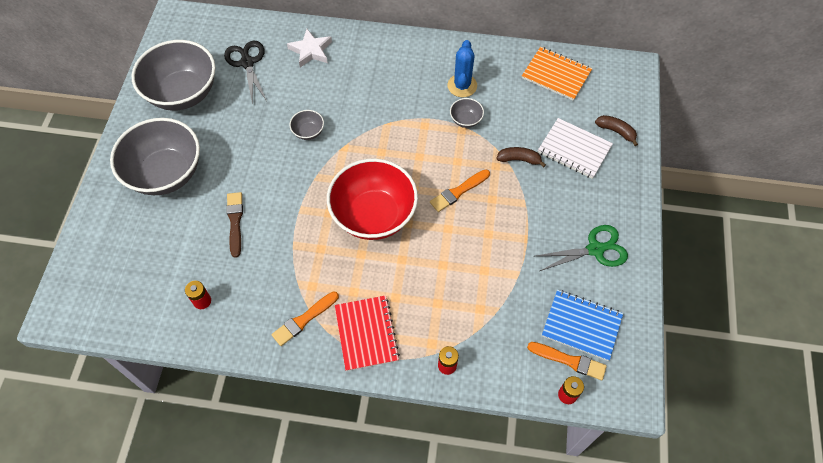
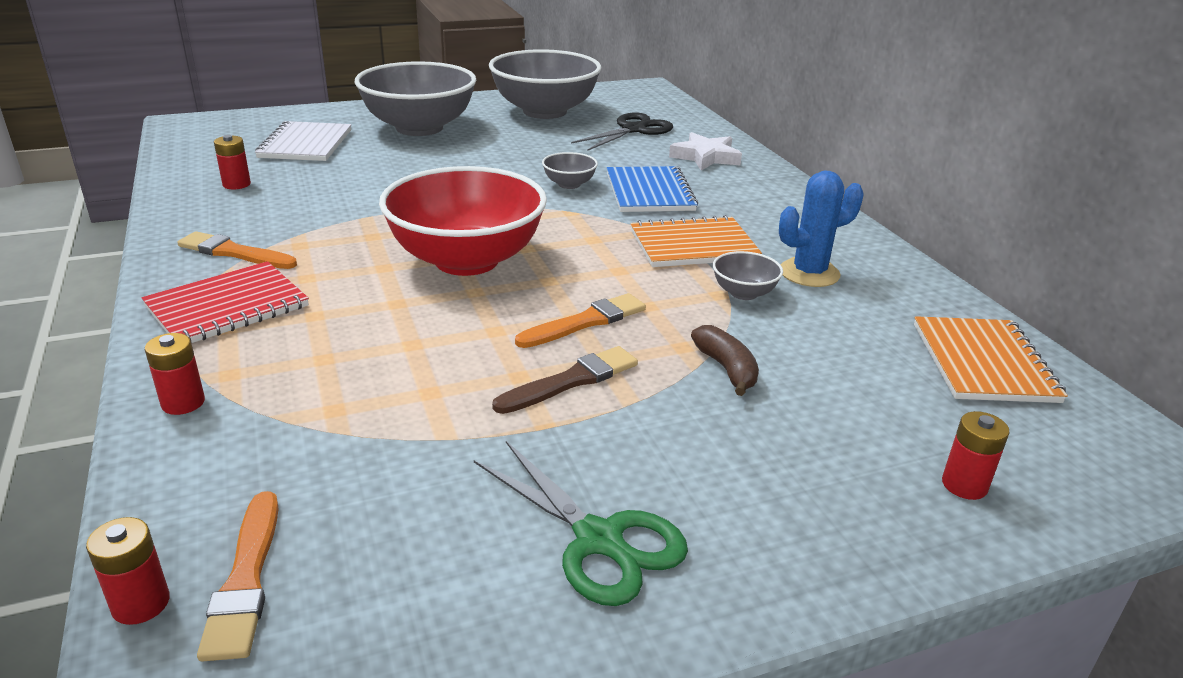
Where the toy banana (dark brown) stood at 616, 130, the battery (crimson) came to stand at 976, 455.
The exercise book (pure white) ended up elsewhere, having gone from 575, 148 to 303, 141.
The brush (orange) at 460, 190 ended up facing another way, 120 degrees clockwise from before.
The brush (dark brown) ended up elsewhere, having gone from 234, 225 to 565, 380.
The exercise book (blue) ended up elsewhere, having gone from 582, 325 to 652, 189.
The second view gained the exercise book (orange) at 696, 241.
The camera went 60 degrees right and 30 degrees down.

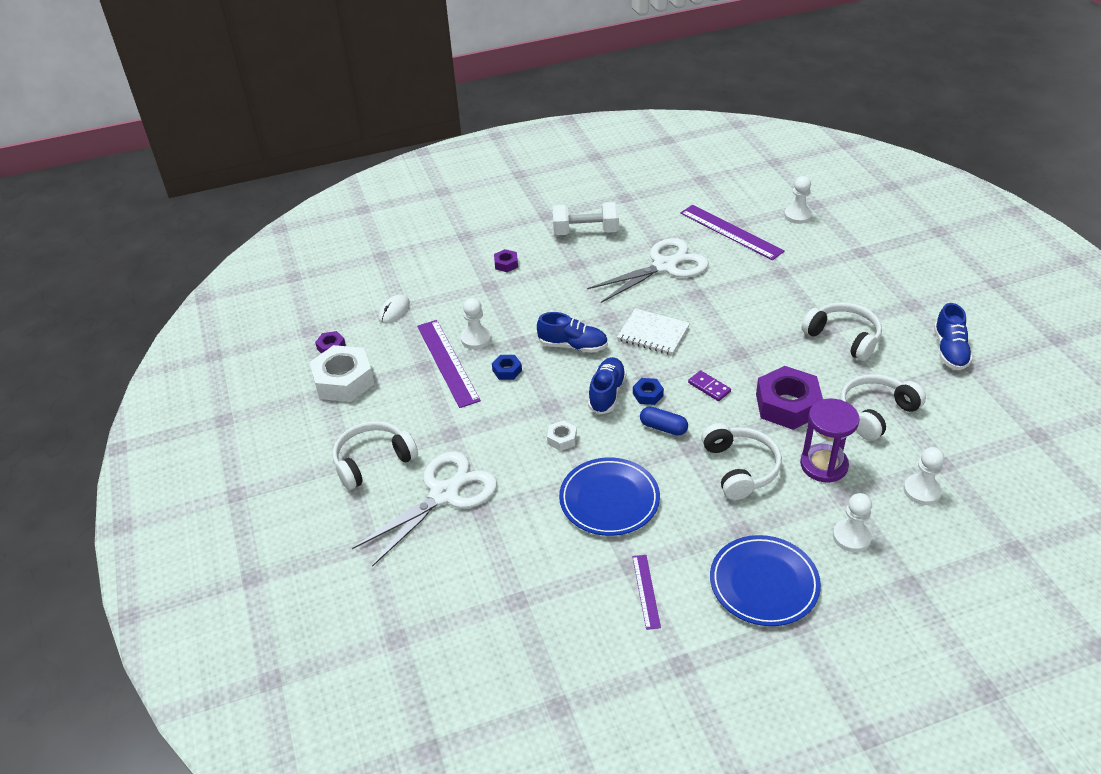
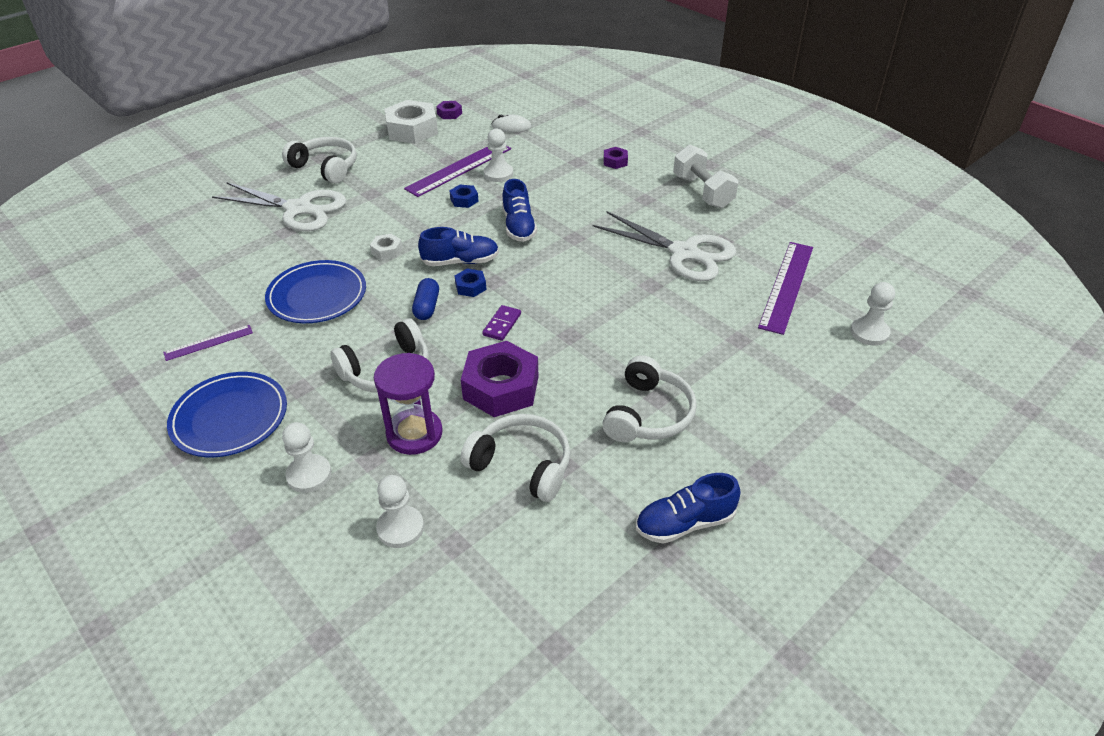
The second view lost the exercise book (pure white) at 653, 331.
The camera went 65 degrees right and 0 degrees up.

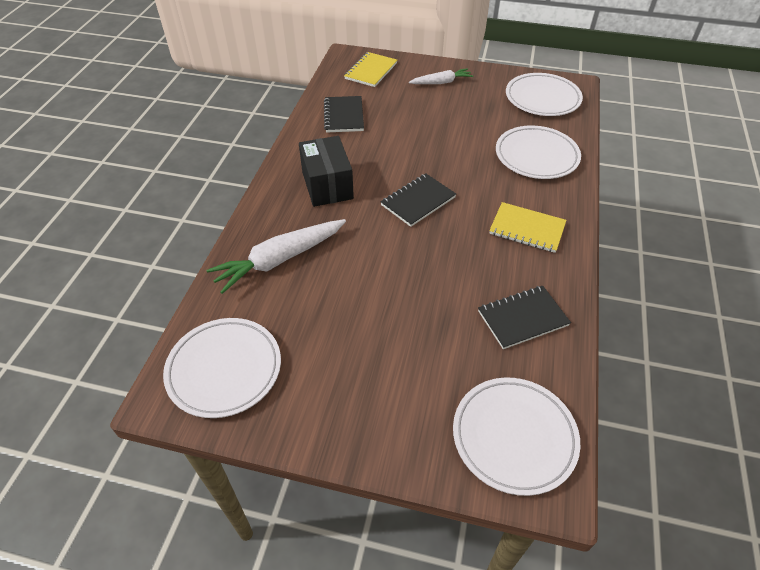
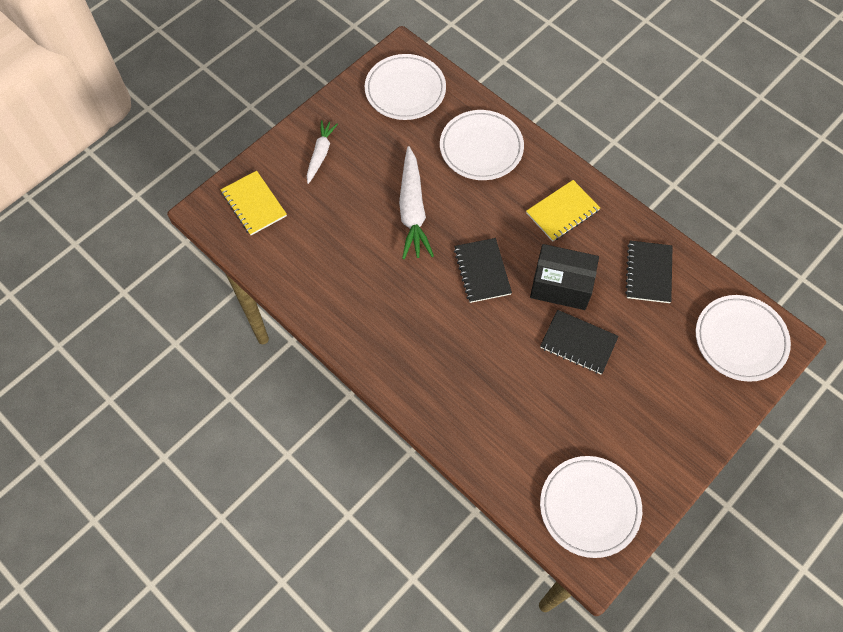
The exercise book (black) ended up elsewhere, having gone from 344, 114 to 579, 342.
The package (black) ended up elsewhere, having gone from 326, 171 to 564, 277.
The toy carrot (pure white) ended up elsewhere, having gone from 276, 256 to 416, 202.
The camera went 60 degrees left and 15 degrees up.

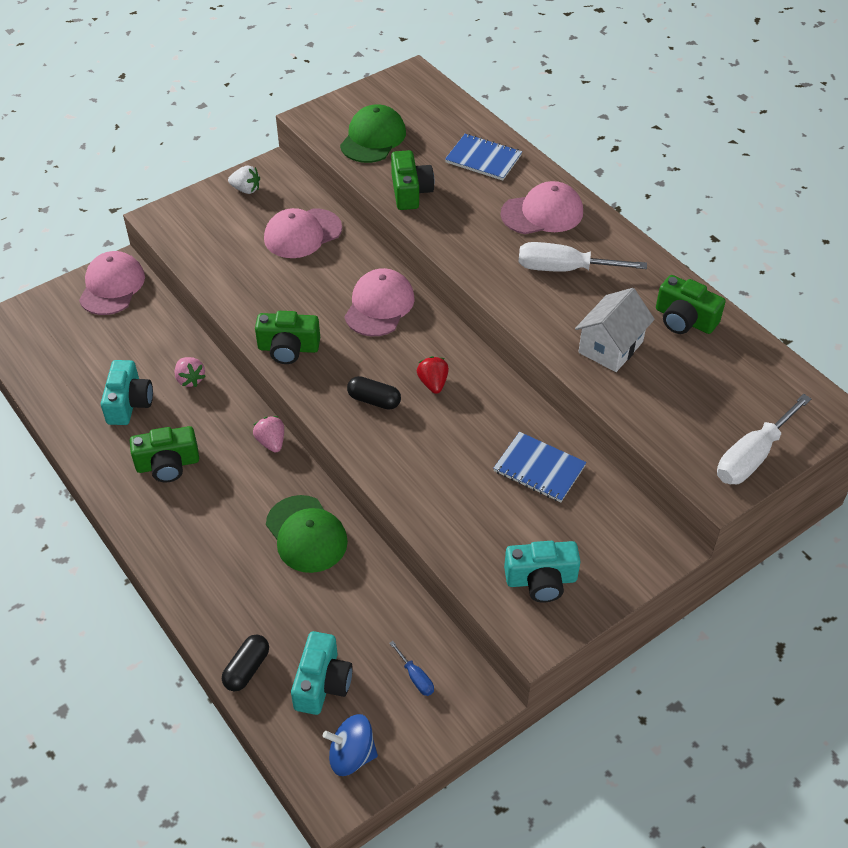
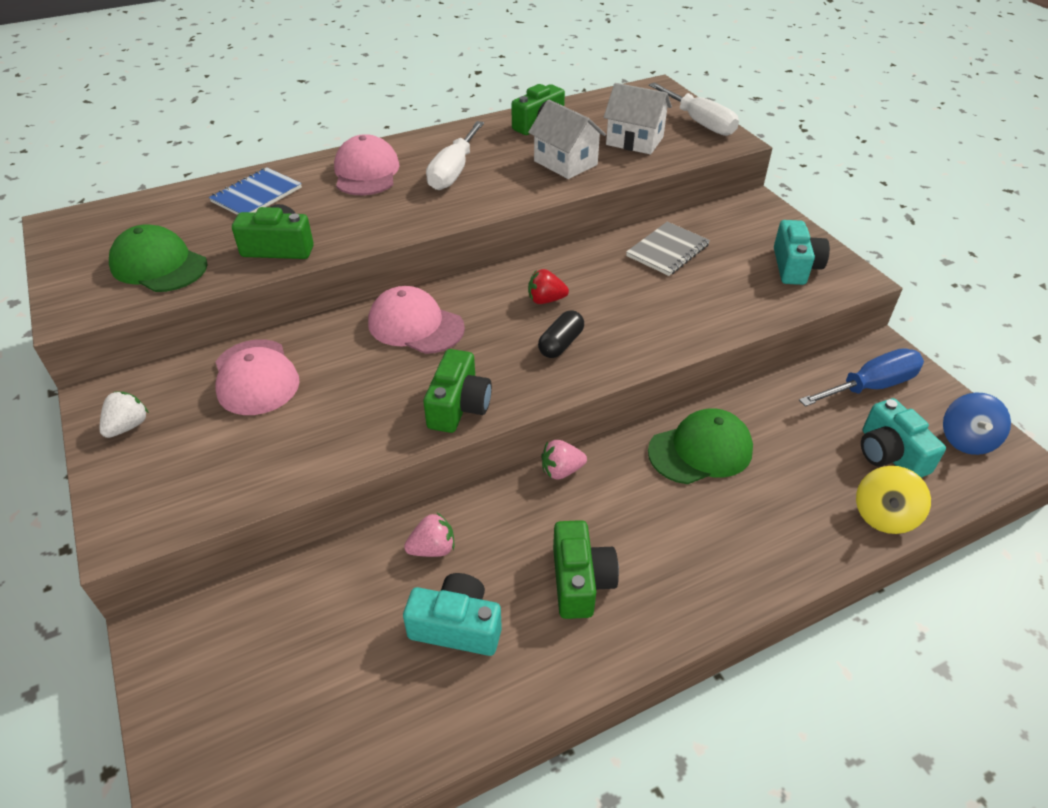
The second view lost the peaked cap (pink) at 112, 283.
What was the exercise book (blue) at 540, 467 turned into the exercise book (grey) at 668, 249.
The photo camera (teal) at 322, 673 ended up facing another way, 135 degrees counterclockwise from before.
Where the capsule (black) stood at 245, 663, the spinning top (yellow) came to stand at 893, 500.
The size of the flat screwdriver (blue) at 411, 668 changed by a factor of 2.16.
The second view gained the house (pure white) at 638, 119.
The camera went 80 degrees left and 5 degrees down.

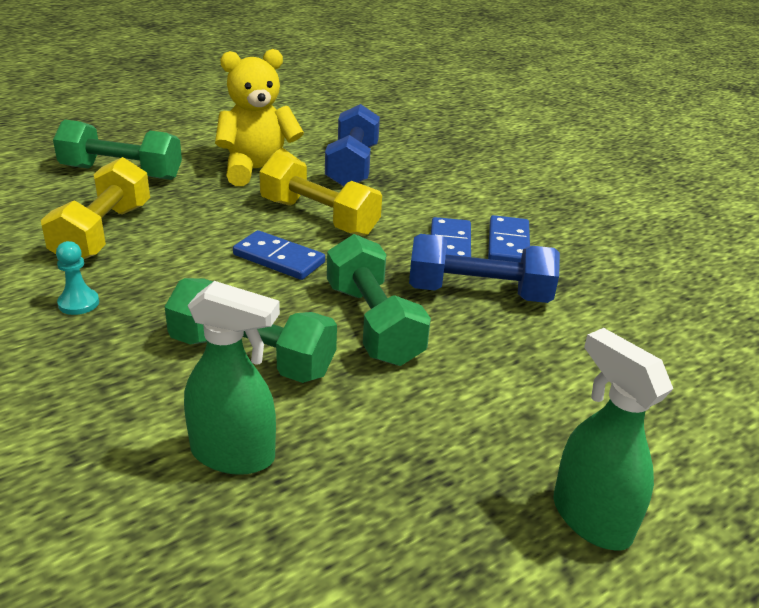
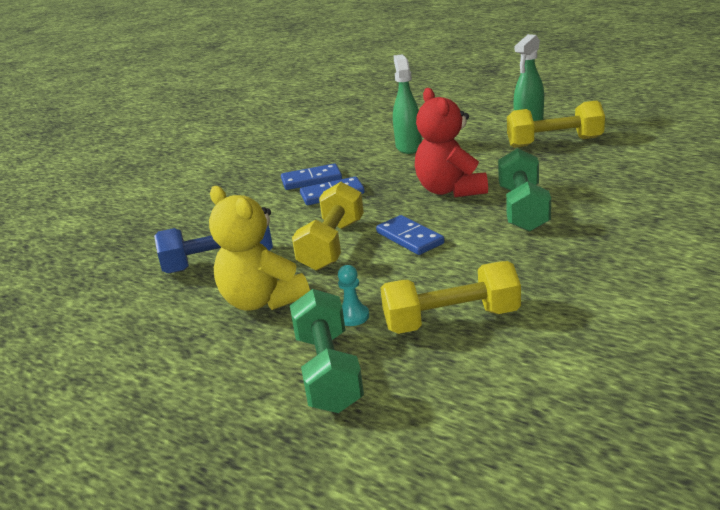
The domino (blue) at 279, 255 ended up facing another way, 45 degrees counterclockwise from before.
Where the hand weight (leaf-green) stood at 379, 300, the teddy (crimson) came to stand at 451, 143.
The second view lost the hand weight (blue) at 484, 268.
The pawn (teal) ended up elsewhere, having gone from 77, 278 to 353, 295.
The sprayer (leaf-green) ended up elsewhere, having gone from 232, 378 to 407, 104.
The second view gained the hand weight (yellow) at 556, 124.
The camera went 105 degrees left and 5 degrees down.

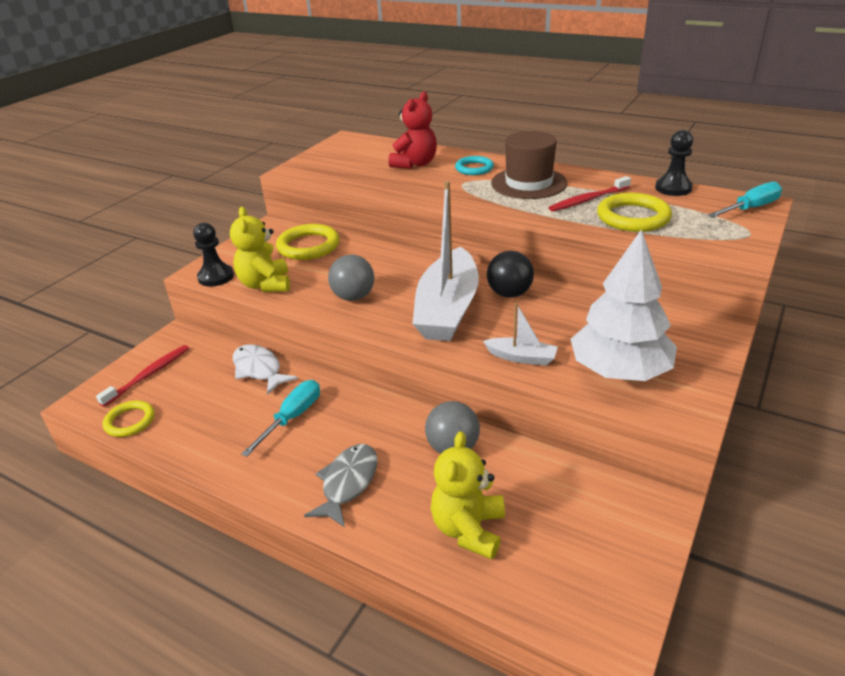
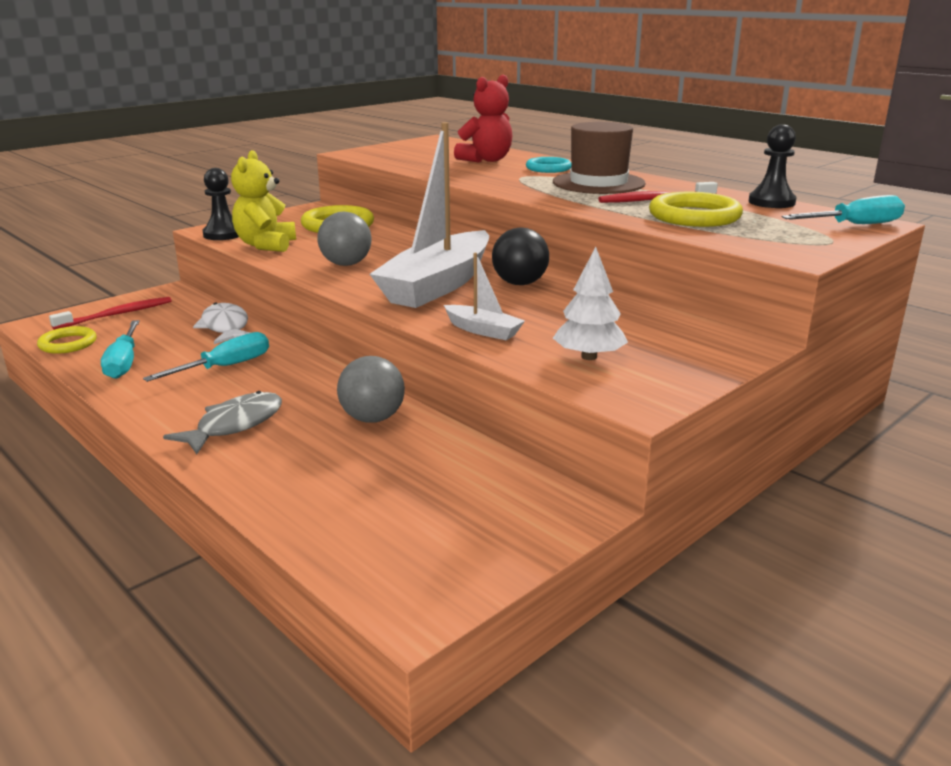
The size of the fir tree (pure white) at 624, 305 changed by a factor of 0.57.
The second view lost the teddy (yellow) at 468, 495.
The second view gained the flat screwdriver (teal) at 120, 349.
The camera went 15 degrees right and 10 degrees down.

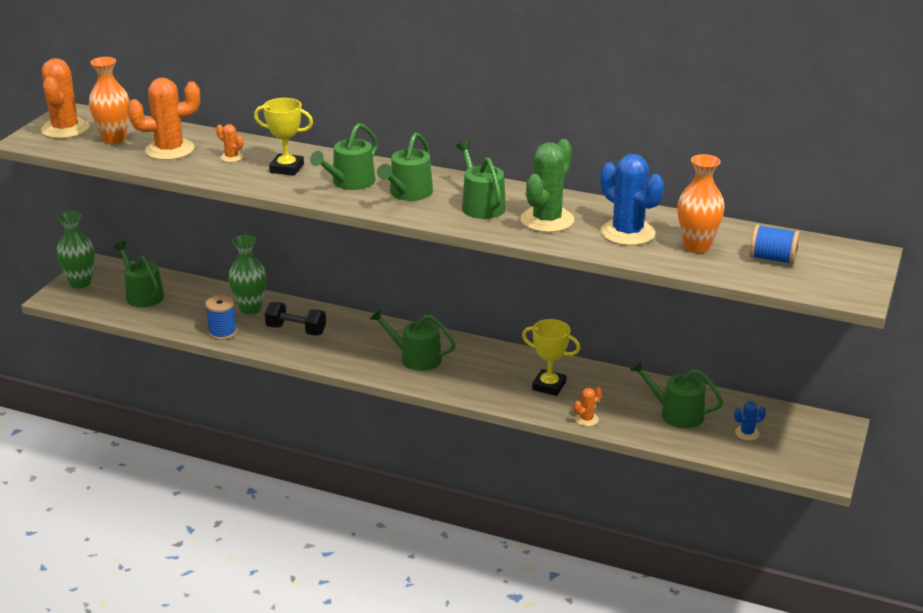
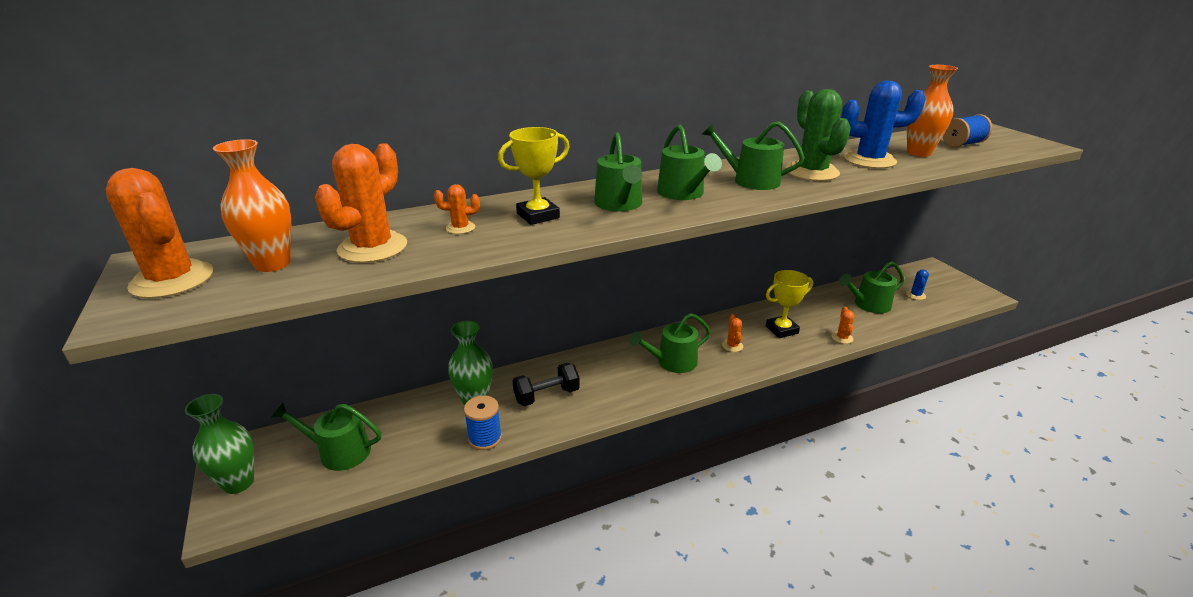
The second view gained the prickly plant (orange) at 732, 333.
The camera went 45 degrees left and 0 degrees up.

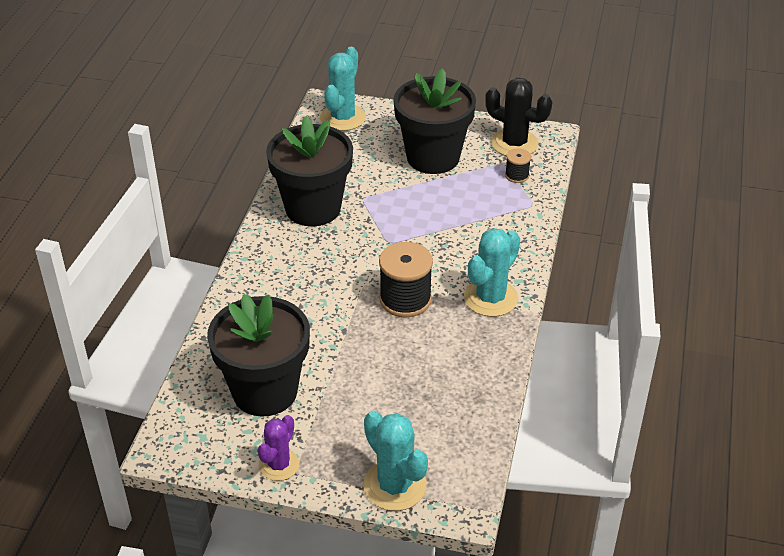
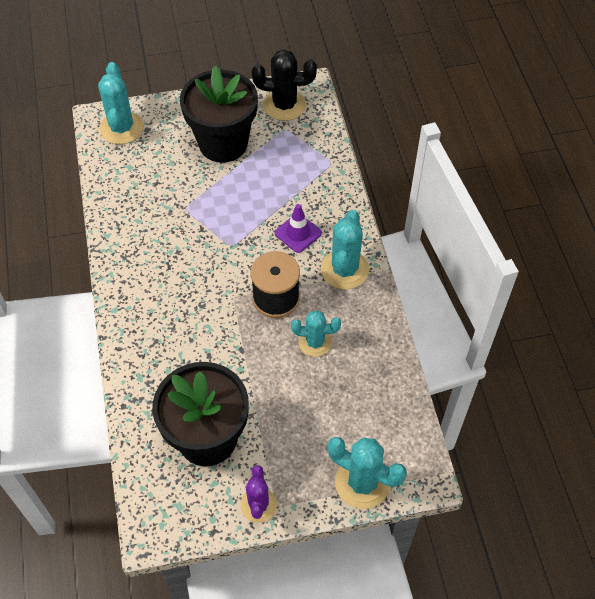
The second view lost the flower pot (black) at 309, 171.
The second view lost the spool (black) at 518, 165.
The second view gained the safety cone (violet) at 298, 228.
The second view gained the prickly plant (teal) at 316, 333.
The camera went 25 degrees left and 15 degrees up.

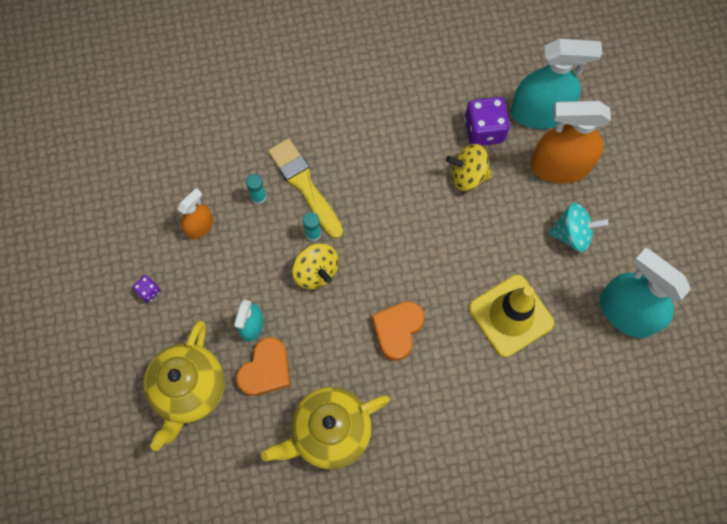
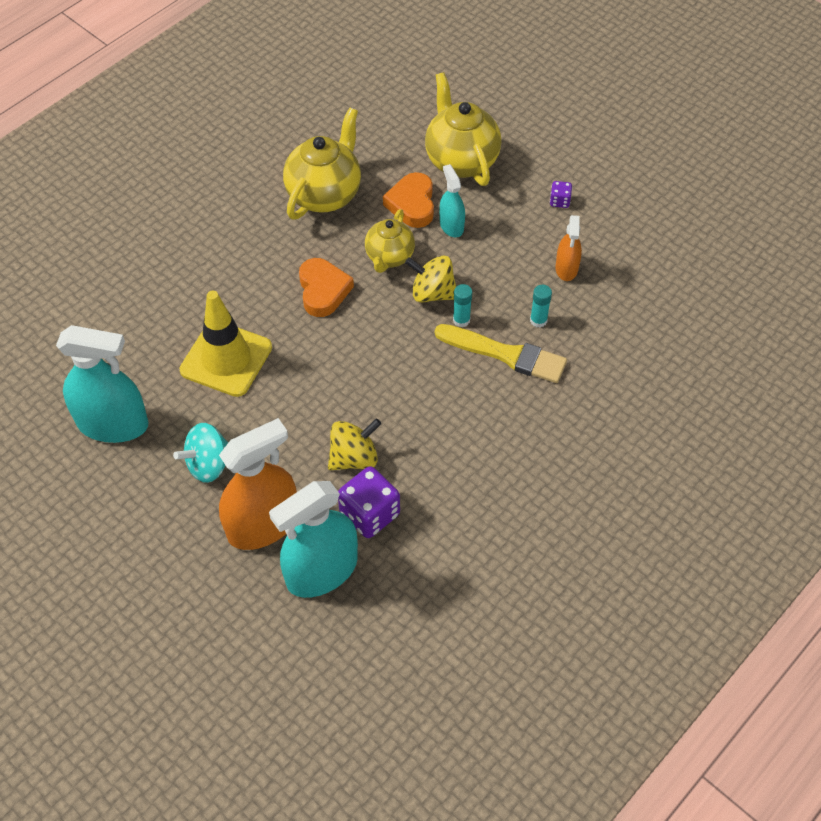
The second view gained the china teapot (yellow) at 390, 241.
The camera went 145 degrees right and 15 degrees down.

